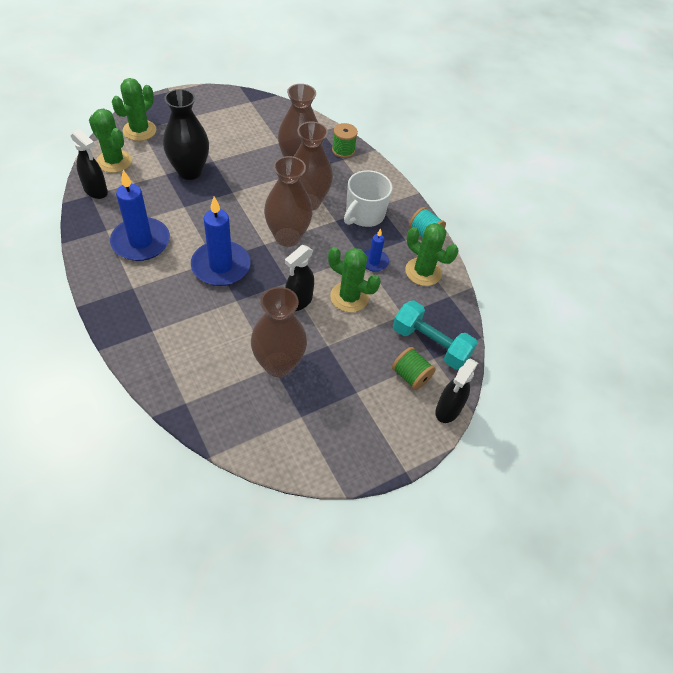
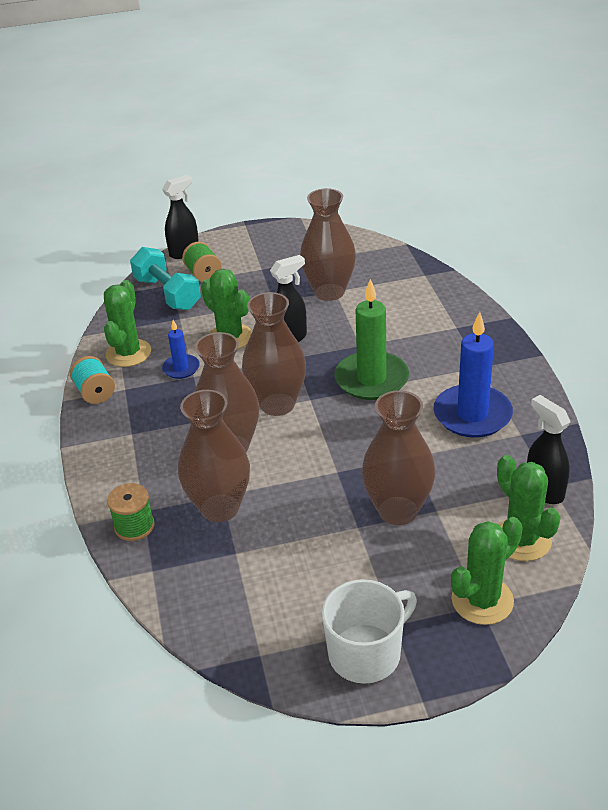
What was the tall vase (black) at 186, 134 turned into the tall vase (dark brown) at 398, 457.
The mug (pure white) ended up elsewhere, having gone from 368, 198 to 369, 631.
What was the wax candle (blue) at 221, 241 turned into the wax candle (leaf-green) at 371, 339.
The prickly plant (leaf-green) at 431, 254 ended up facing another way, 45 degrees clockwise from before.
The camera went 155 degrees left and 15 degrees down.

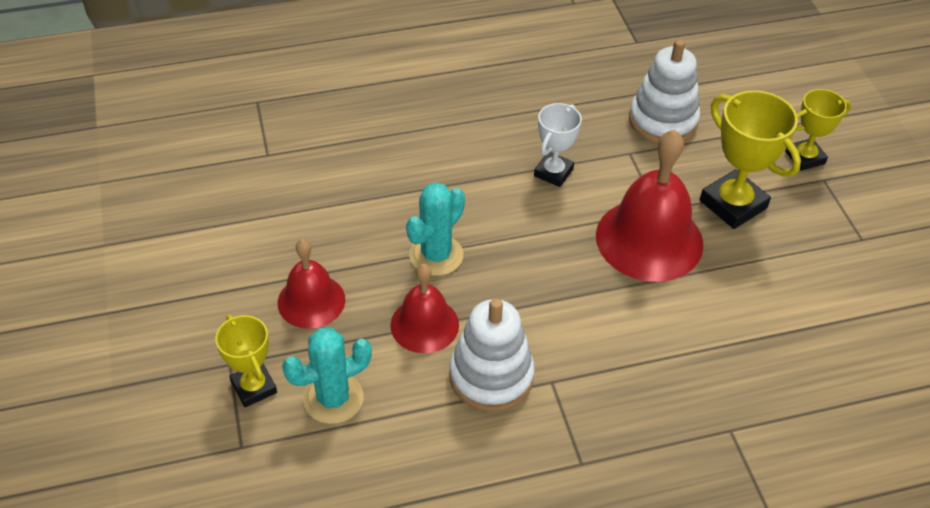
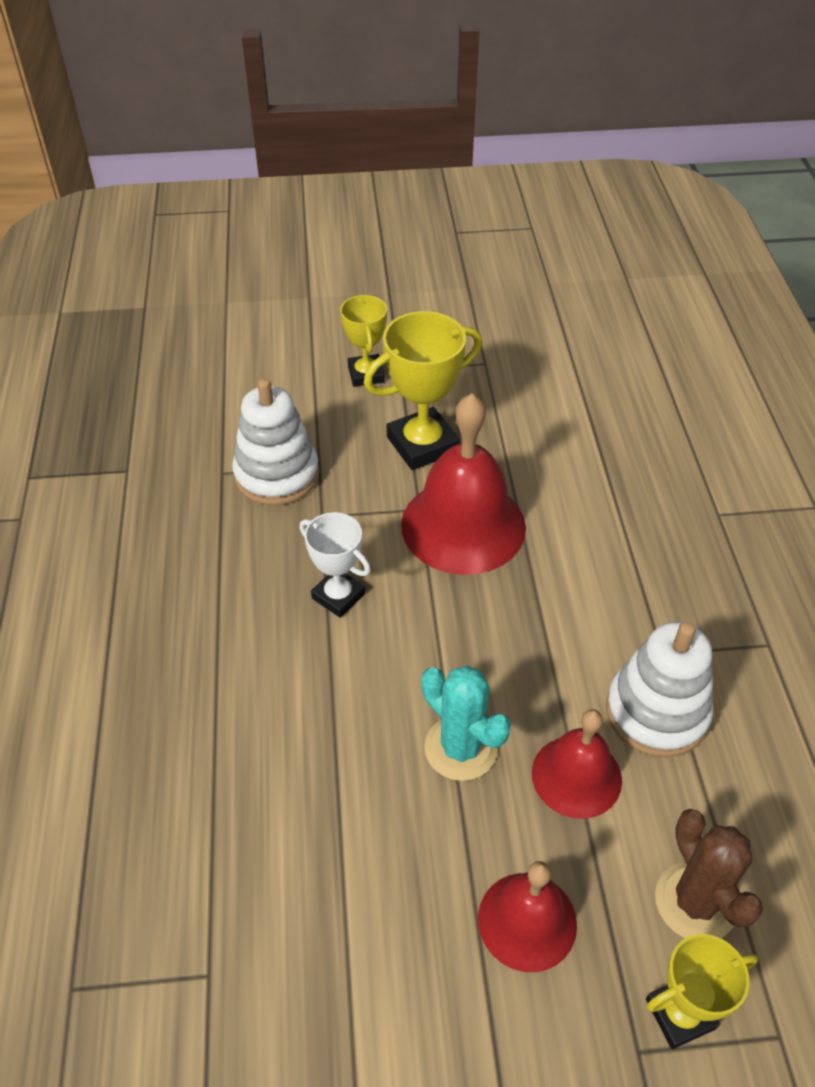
What was the prickly plant (teal) at 327, 376 turned into the prickly plant (dark brown) at 709, 873.
The camera went 80 degrees left and 0 degrees up.

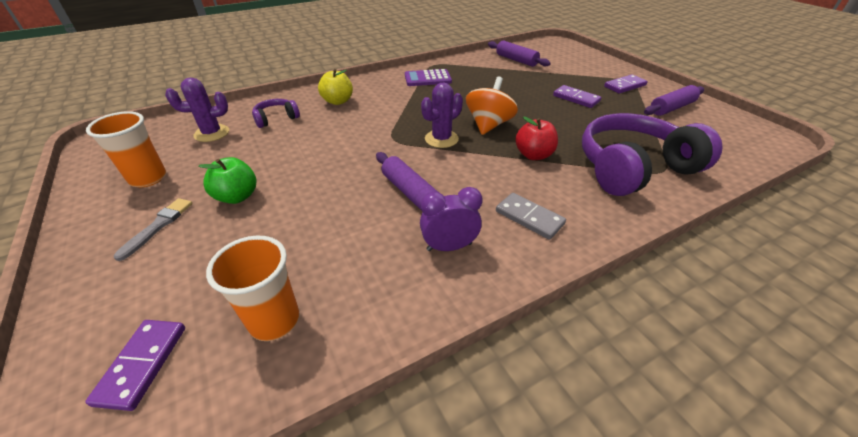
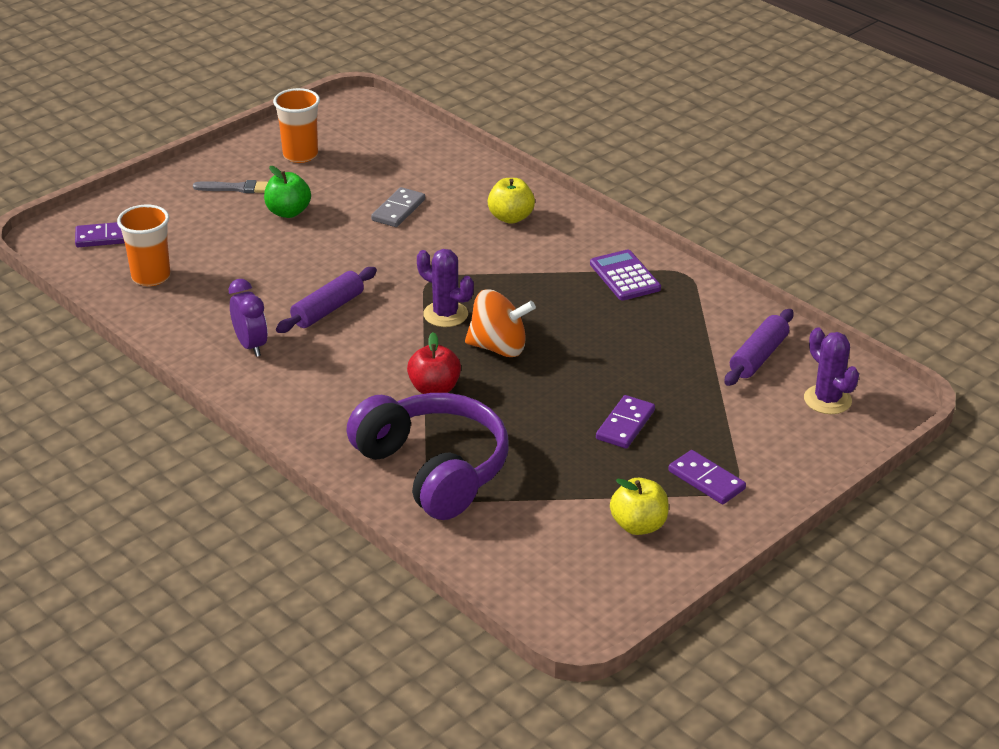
The prickly plant (violet) ended up elsewhere, having gone from 197, 110 to 831, 371.
Where the rolling pin (violet) stood at 674, 100, the apple (yellow) came to stand at 639, 506.
The second view lost the over-ear headphones (violet) at 276, 113.
The domino (grey) ended up elsewhere, having gone from 531, 216 to 398, 207.
The camera went 75 degrees right and 5 degrees down.

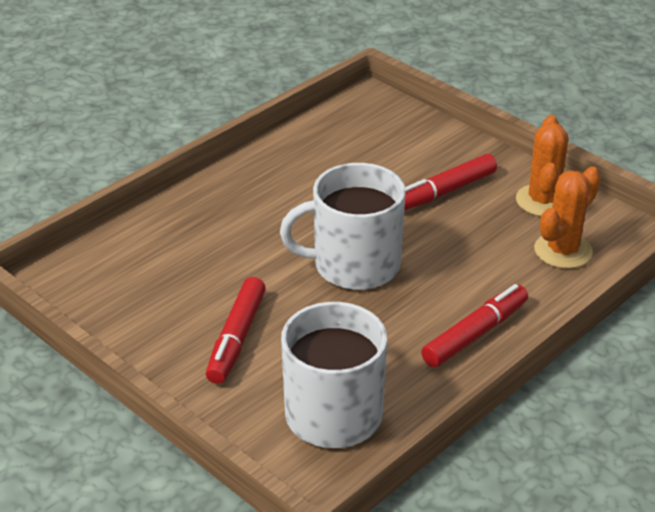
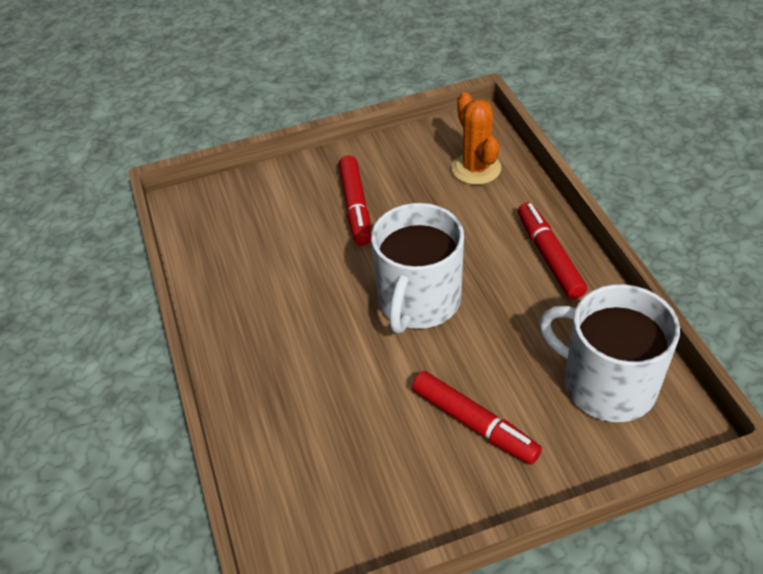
The second view lost the prickly plant (orange) at 542, 165.
The camera went 60 degrees left and 10 degrees up.

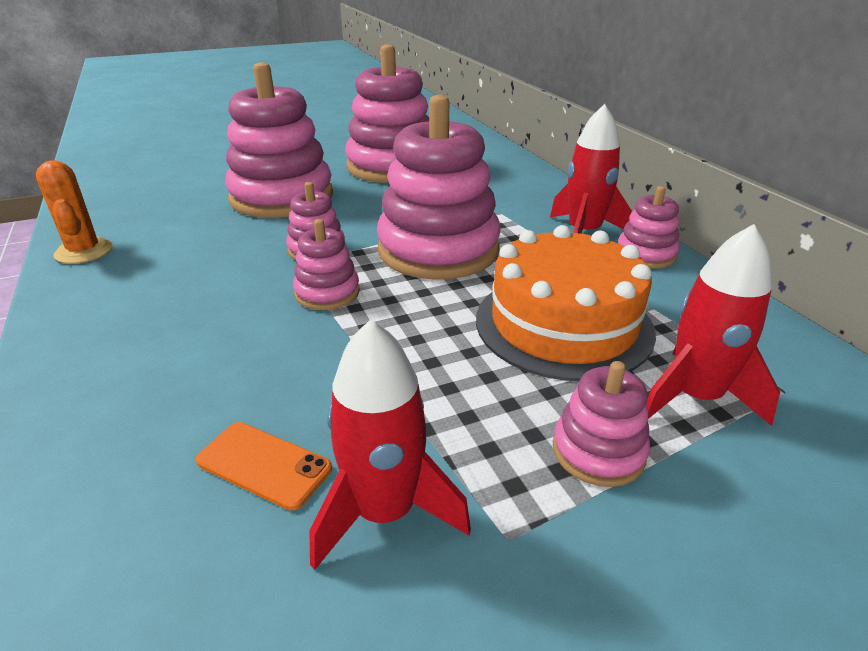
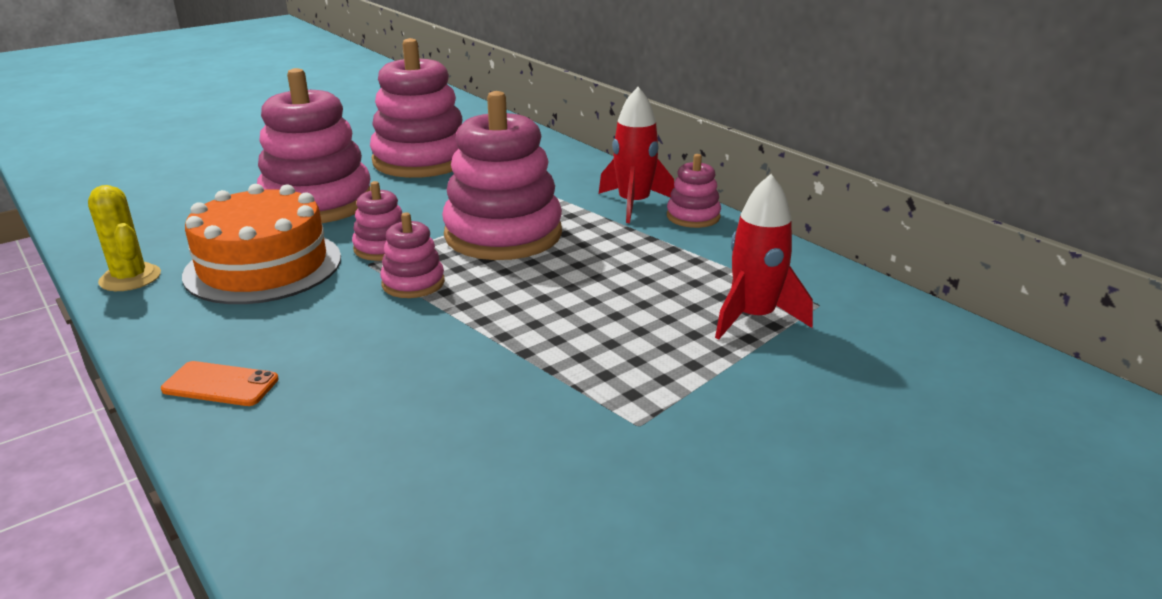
What was the prickly plant (orange) at 74, 212 turned into the prickly plant (yellow) at 124, 238.
The gateau (orange) ended up elsewhere, having gone from 566, 303 to 261, 244.
The second view lost the spaceship (crimson) at 390, 444.
The second view lost the stacking toy (pink) at 601, 424.
The phone (orange) ended up elsewhere, having gone from 263, 466 to 220, 383.
The camera went 15 degrees left and 5 degrees down.

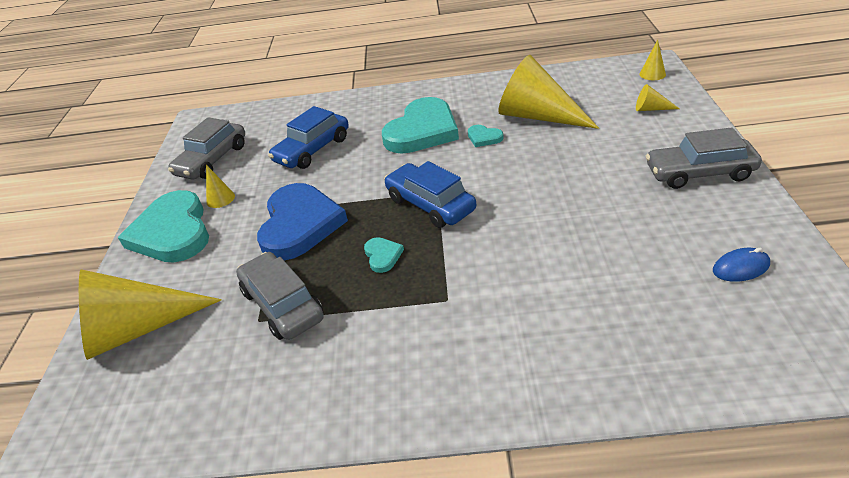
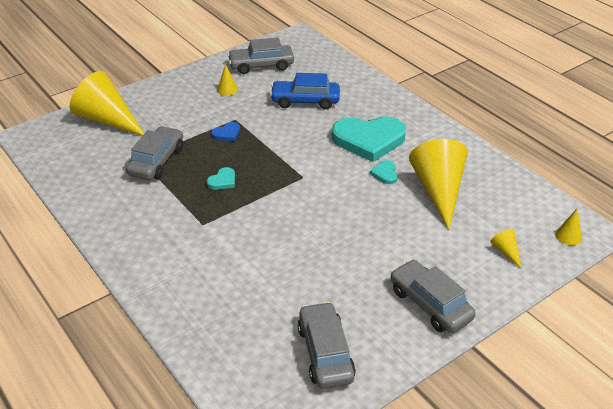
The second view lost the car (blue) at 430, 194.
The size of the heart shape (blue) at 302, 221 changed by a factor of 0.42.
The second view lost the heart shape (teal) at 163, 226.
Where the PC mouse (blue) stood at 741, 265, the car (grey) came to stand at 327, 345.
The camera went 50 degrees right and 0 degrees up.

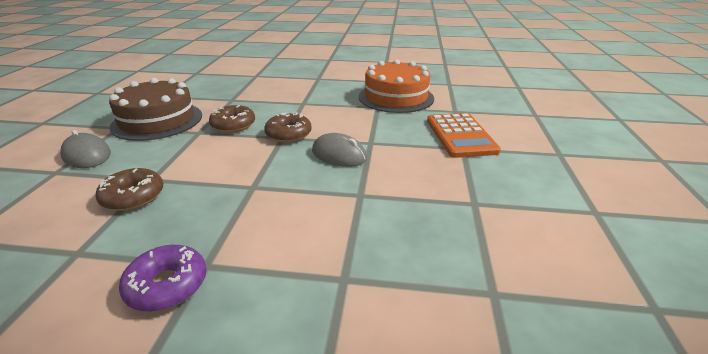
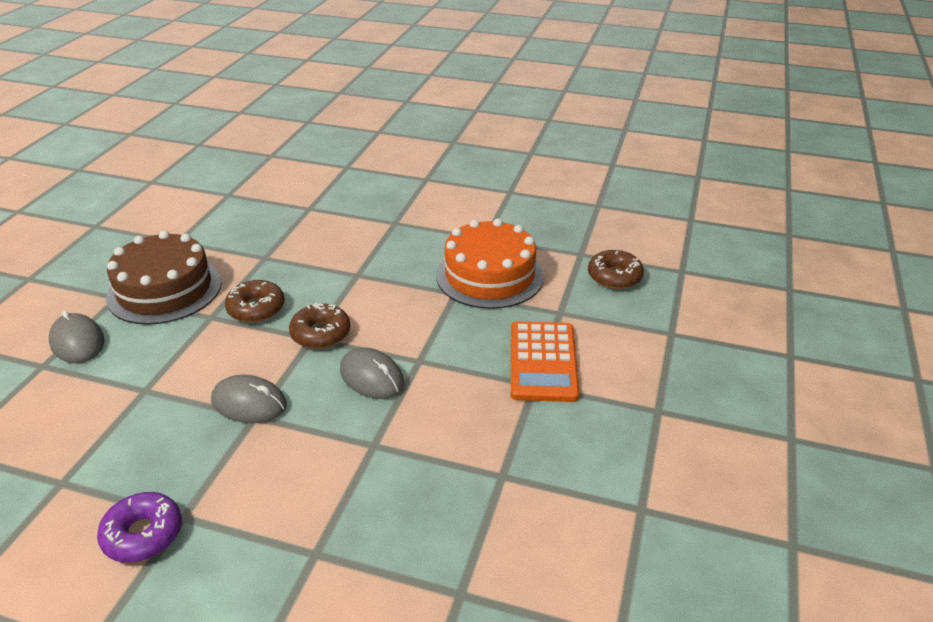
The doughnut (dark brown) ended up elsewhere, having gone from 129, 189 to 616, 269.
The second view gained the PC mouse (grey) at 249, 399.
The camera went 10 degrees right and 5 degrees up.

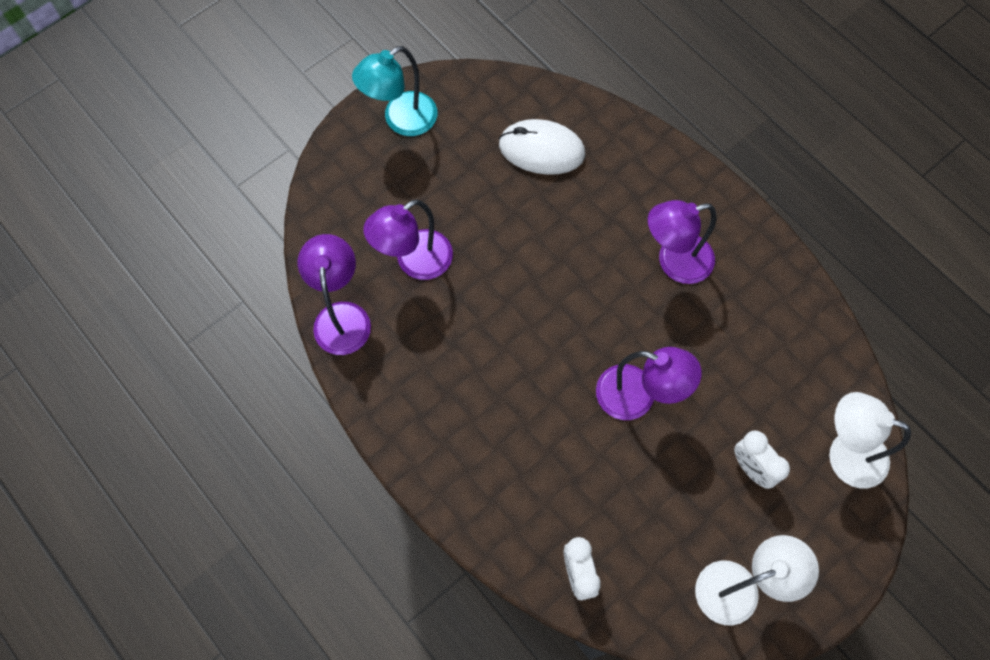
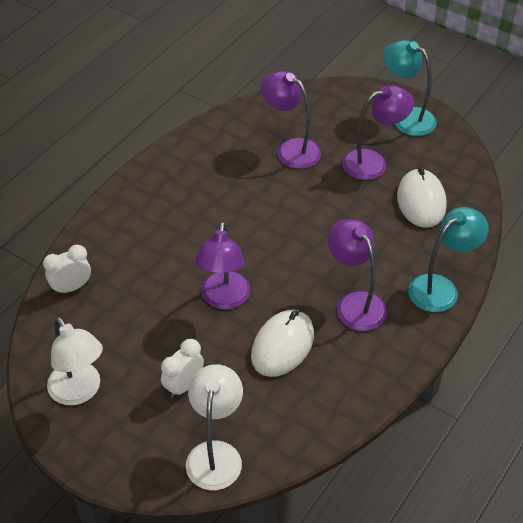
The desk lamp (violet) ended up elsewhere, having gone from 334, 294 to 378, 132.
The second view gained the desk lamp (teal) at 448, 259.
The second view gained the PC mouse (pure white) at 282, 343.
The camera went 75 degrees right and 20 degrees down.

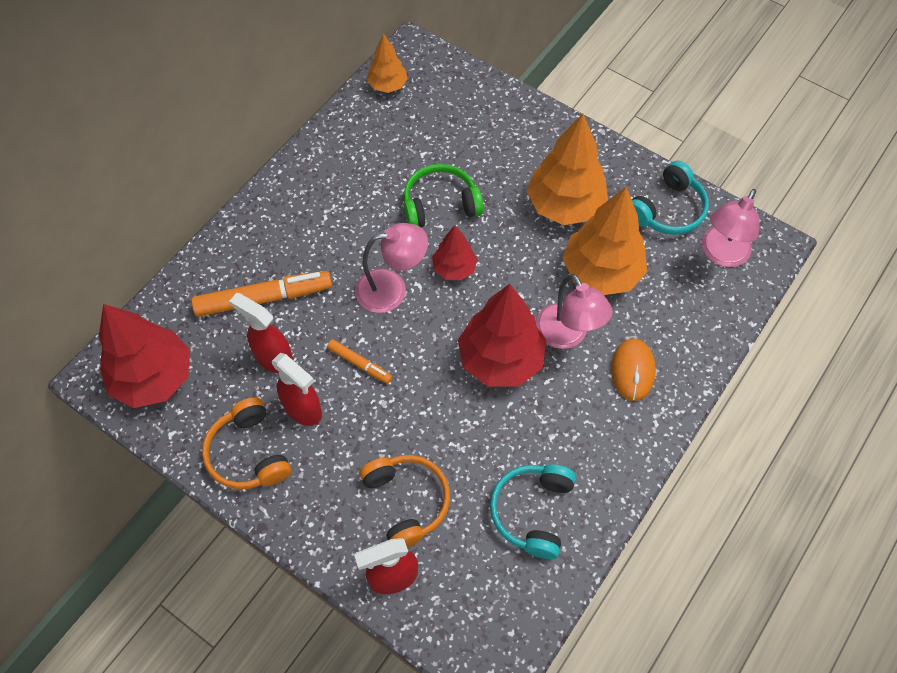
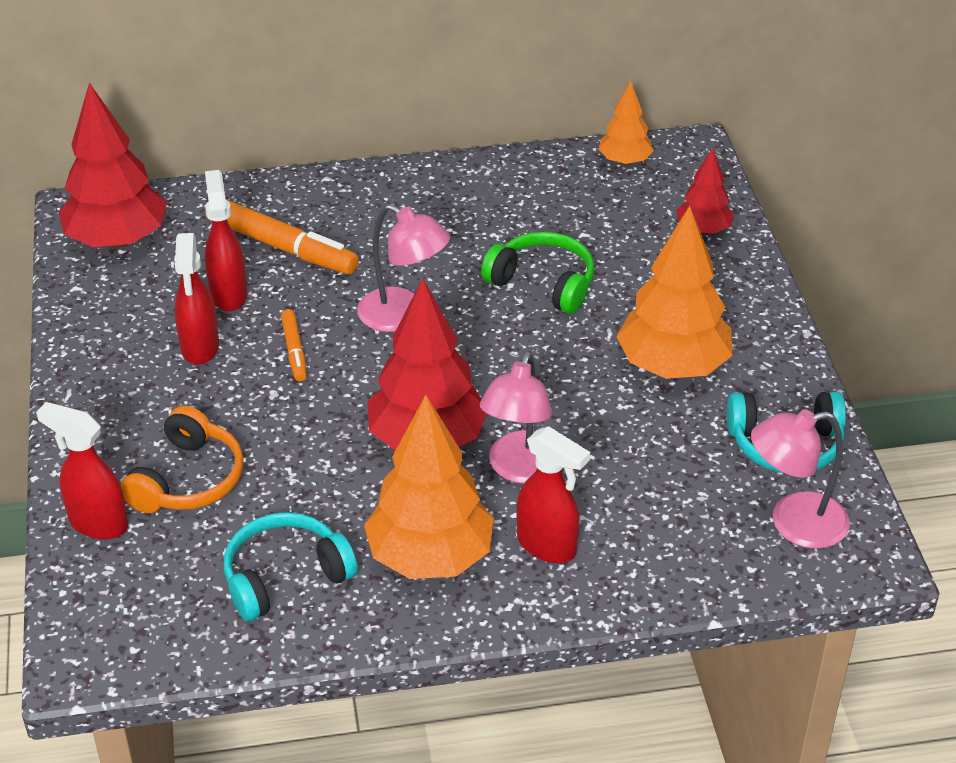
The fir tree (orange) ended up elsewhere, having gone from 604, 241 to 429, 487.
The fir tree (crimson) ended up elsewhere, having gone from 454, 252 to 705, 191.
Where the PC mouse (orange) stood at 633, 369, the sprayer (crimson) came to stand at 553, 494.
The second view lost the over-ear headphones (orange) at 246, 443.
The camera went 45 degrees right and 20 degrees down.

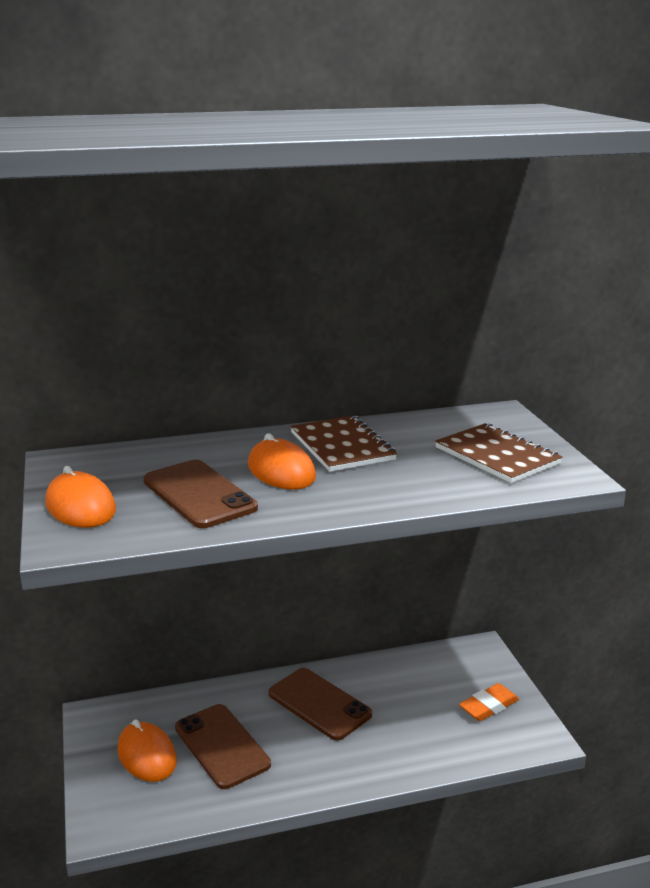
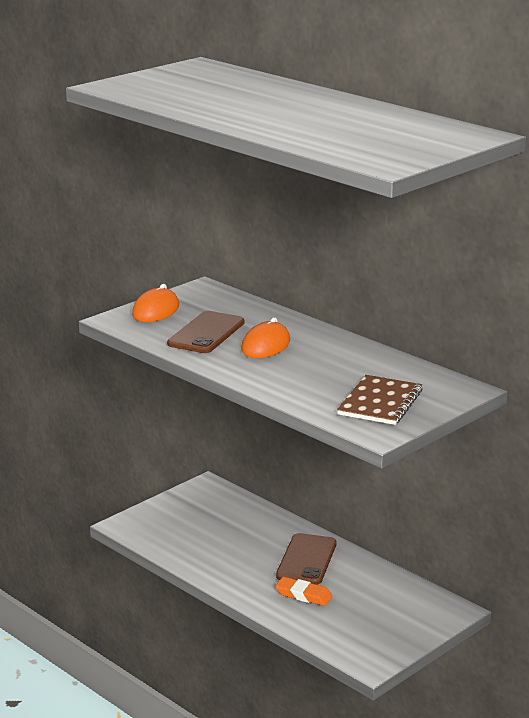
The second view lost the exercise book (dark brown) at 343, 443.
The gum eraser (orange) ended up elsewhere, having gone from 489, 702 to 303, 591.
The second view lost the phone (dark brown) at 223, 746.
The second view lost the PC mouse (orange) at 147, 750.
The camera went 60 degrees right and 0 degrees up.

